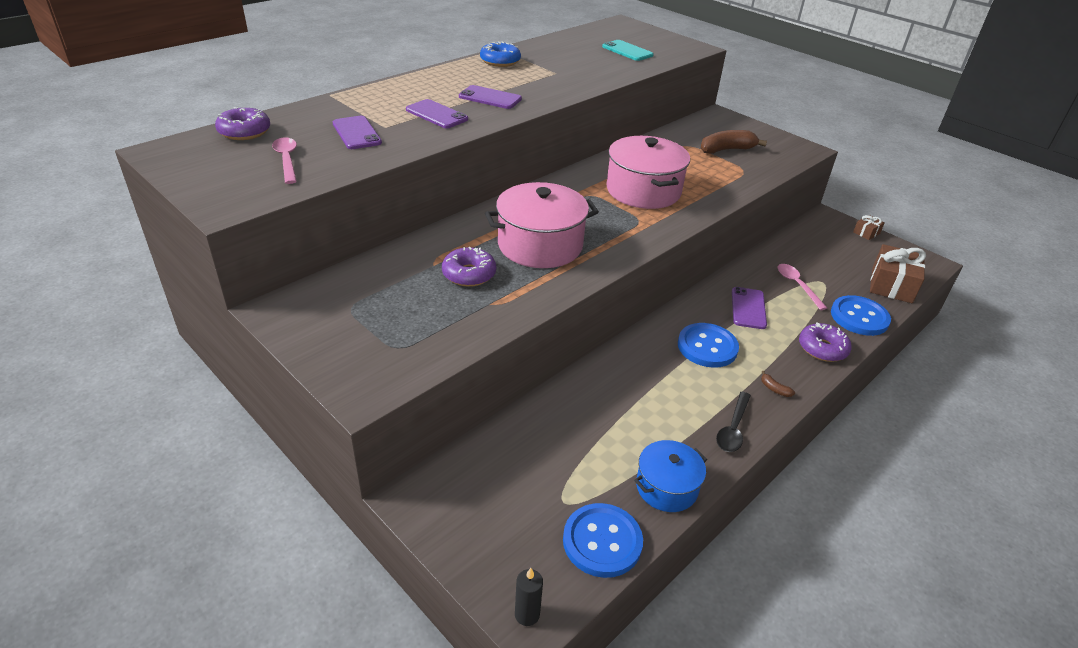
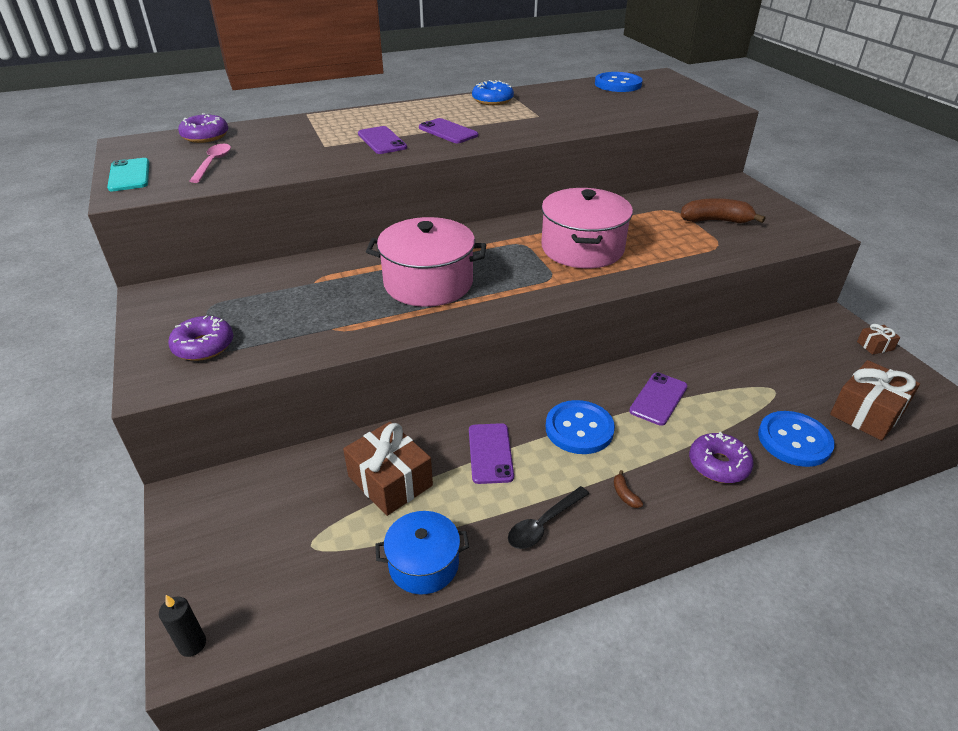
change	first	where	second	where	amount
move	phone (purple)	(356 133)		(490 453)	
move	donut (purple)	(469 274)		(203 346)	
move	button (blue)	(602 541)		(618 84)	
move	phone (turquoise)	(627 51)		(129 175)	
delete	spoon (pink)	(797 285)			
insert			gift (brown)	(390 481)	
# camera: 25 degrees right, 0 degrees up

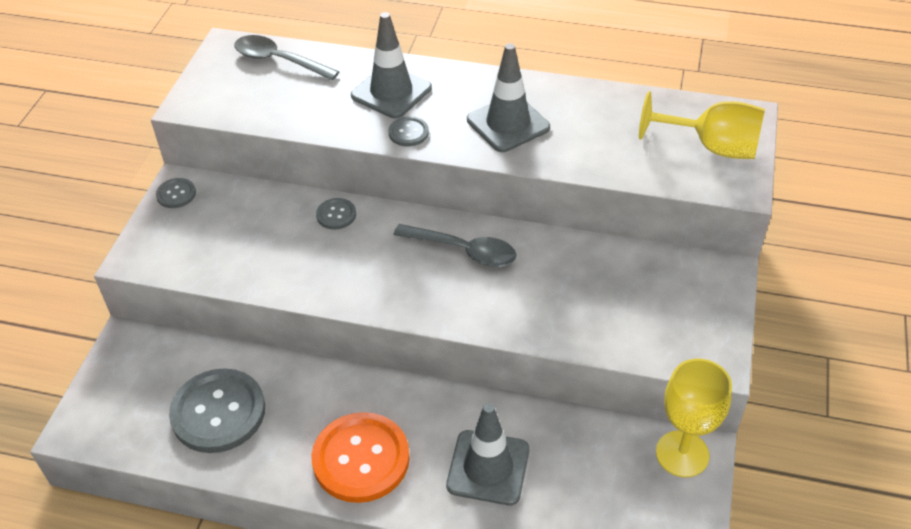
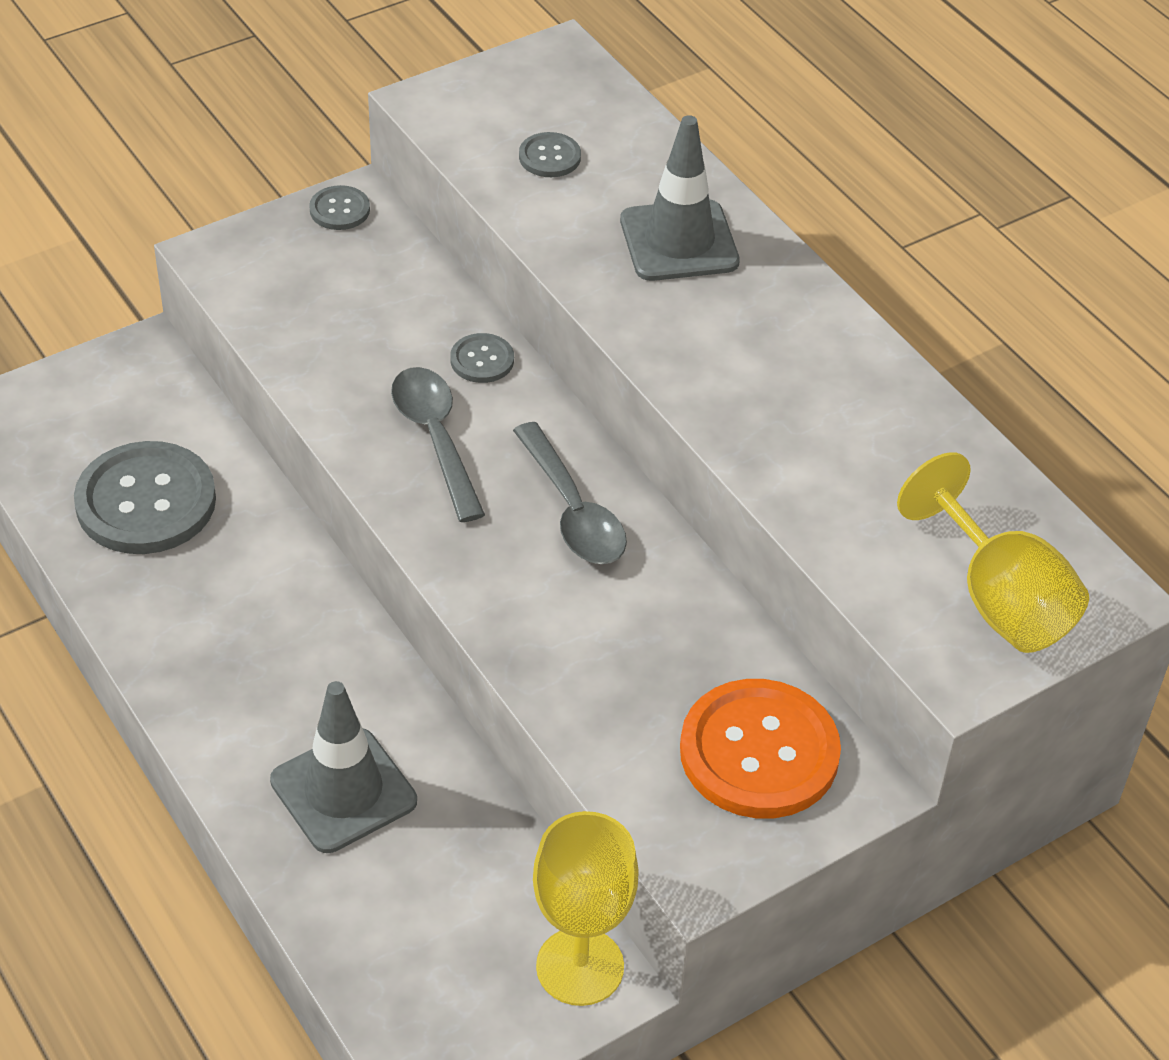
change	first	where	second	where	amount
move	spoon (grey)	(279 61)		(435 439)	
move	button (orange)	(361 459)		(759 752)	
move	button (grey)	(408 133)		(549 157)	
delete	traffic cone (grey)	(508 124)			
# camera: 40 degrees right, 0 degrees up

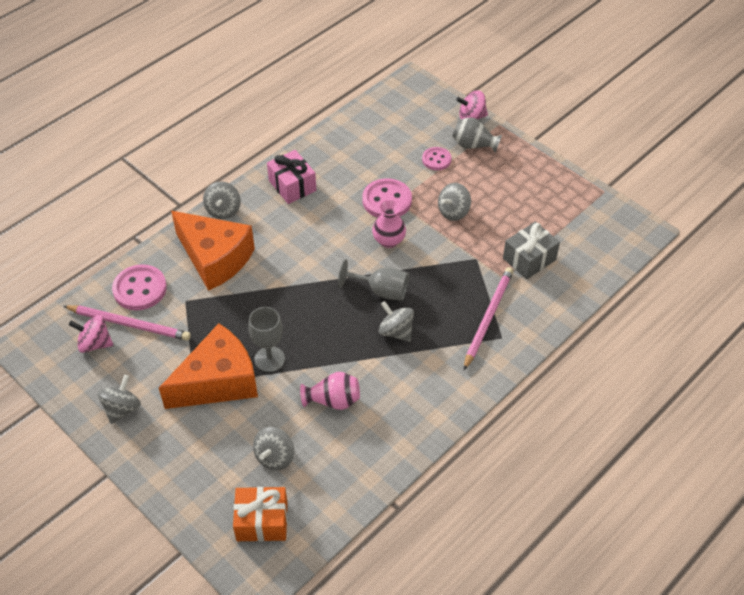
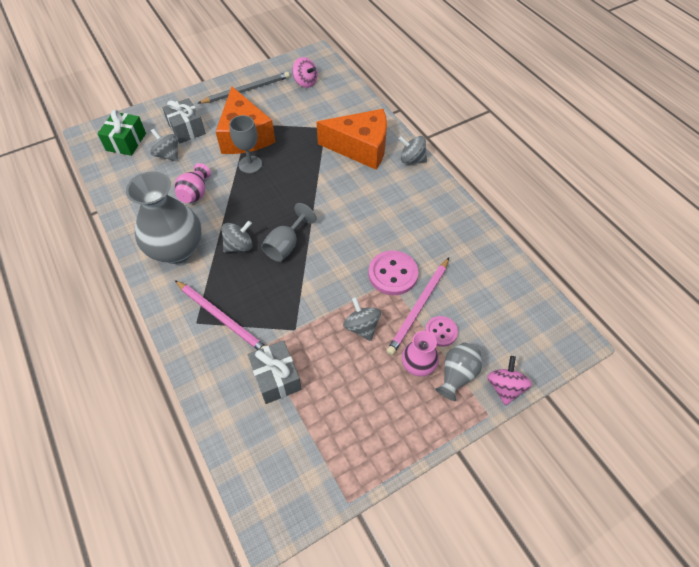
change	first	where	second	where	amount
move	pencil (pink)	(129 324)		(419 307)	
rotate	spinning top (pink)	(95 343)		(305 82)	105 degrees clockwise
replace	spinning top (grey)	(122 409)	pencil (grey)	(247 90)	
delete	button (pink)	(140 289)			
rotate	cheese (orange)	(215 258)		(360 148)	135 degrees counterclockwise
recolor	gift (orange)	(262 521)	gift (green)	(126 142)	
delete	gift (pink)	(292 186)			
move	vase (pink)	(388 241)		(418 365)	
insert			vase (grey)	(176 249)	
insert			gift (grey)	(187 129)	
# camera: 105 degrees right, 5 degrees up

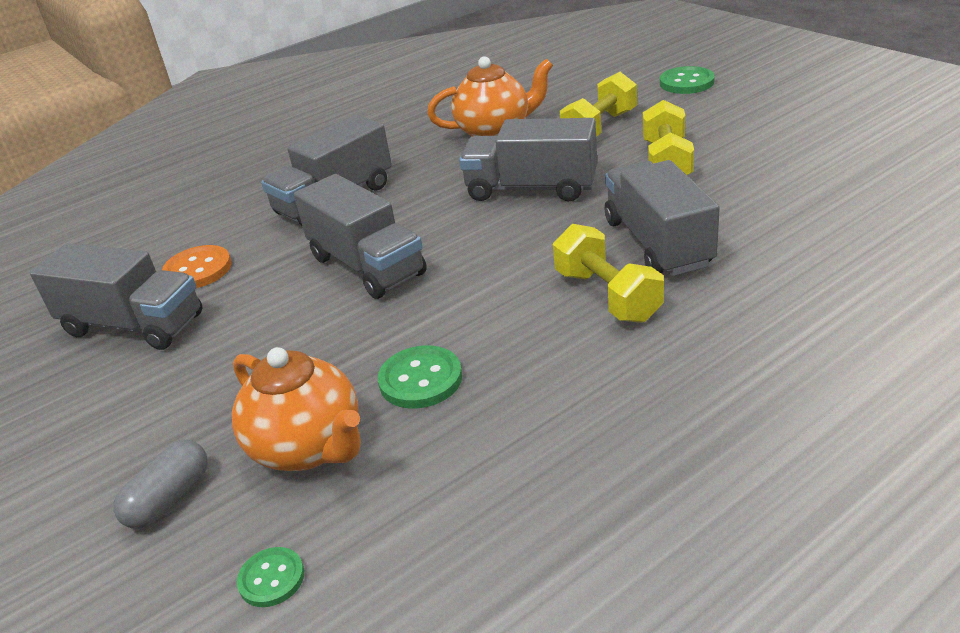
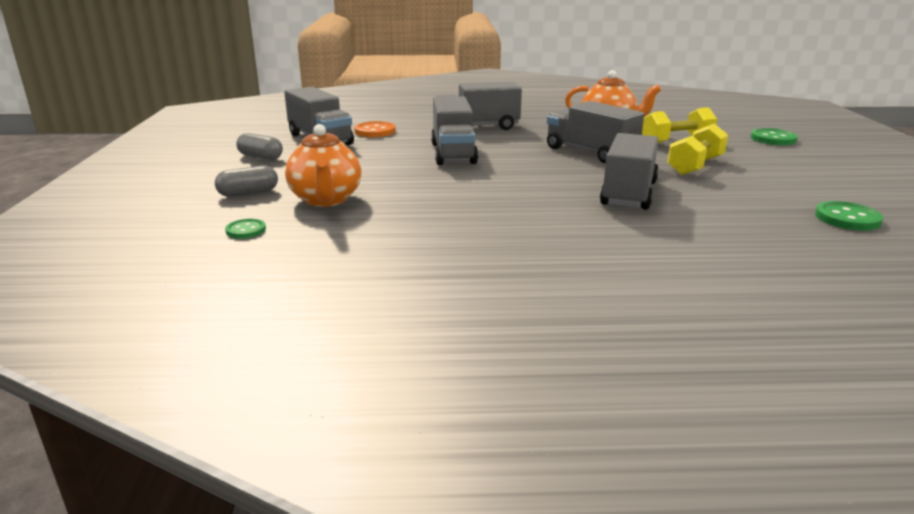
change	first	where	second	where	amount
move	button (green)	(420 379)		(847 218)	
delete	dumbbell (yellow)	(607 296)			
insert			capsule (grey)	(260 157)	
# camera: 30 degrees right, 10 degrees down

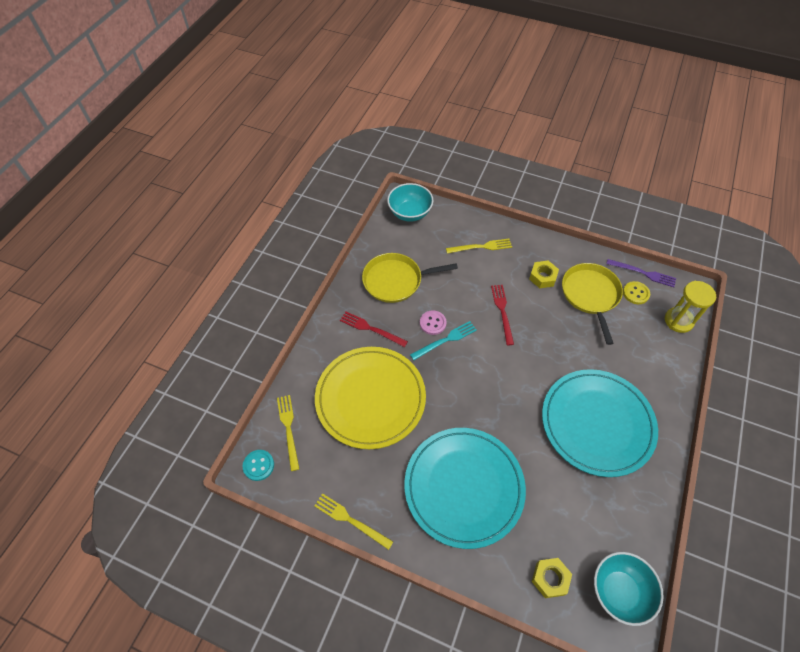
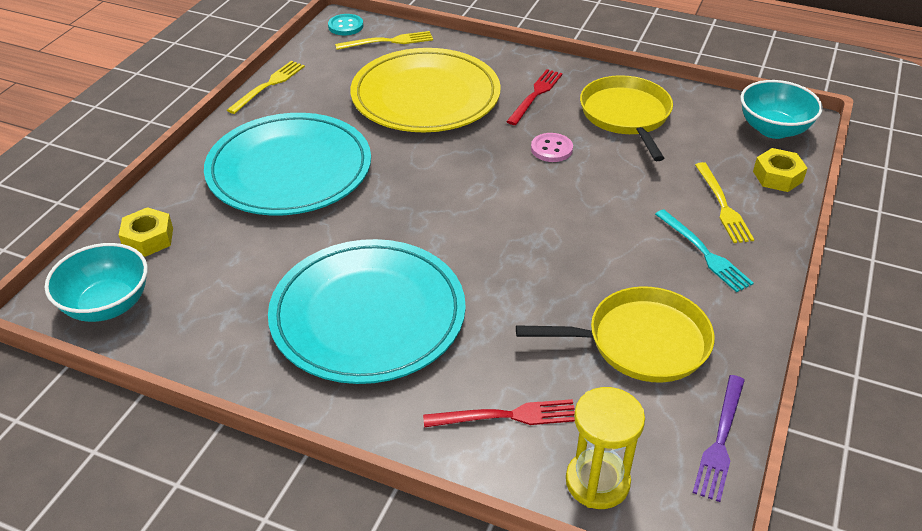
change	first	where	second	where	amount
move	fork (turquoise)	(445 340)		(704 252)	
move	fork (red)	(502 312)		(506 416)	
move	nut (yellow)	(542 277)		(777 176)	
delete	button (yellow)	(635 293)			
# camera: 90 degrees right, 15 degrees down

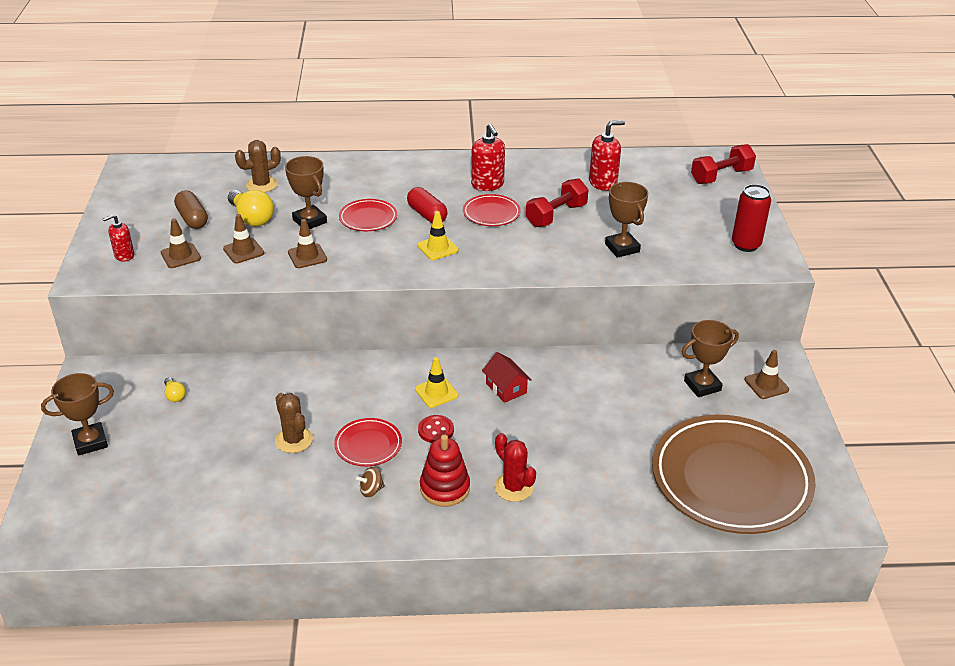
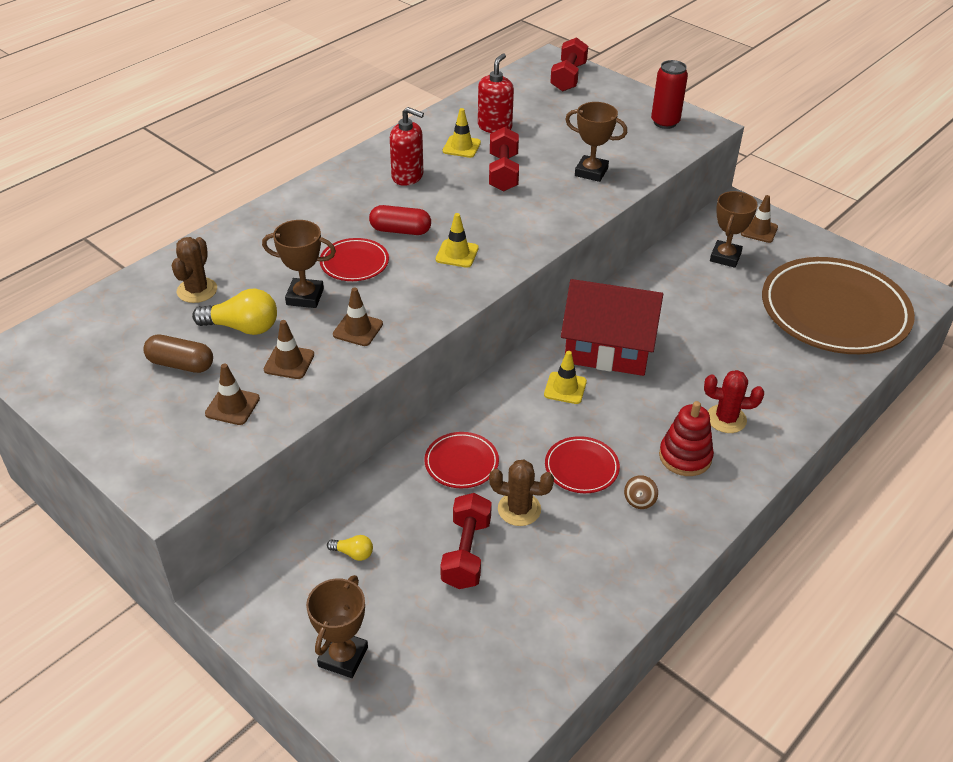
change	first	where	second	where	amount
delete	soap dispenser (red)	(124 255)			
delete	button (red)	(436 430)			
move	plate (red)	(491 213)		(461 463)	
resize	house (red)	(506 388)		(608 348)	x2.22
insert			dumbbell (red)	(466 553)	
insert			traffic cone (yellow)	(461 147)	
# camera: 45 degrees left, 5 degrees up

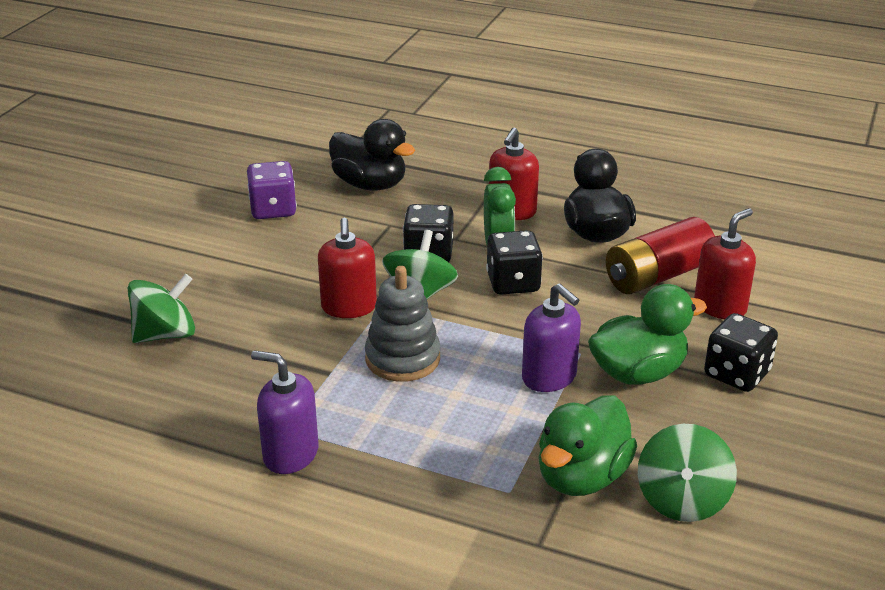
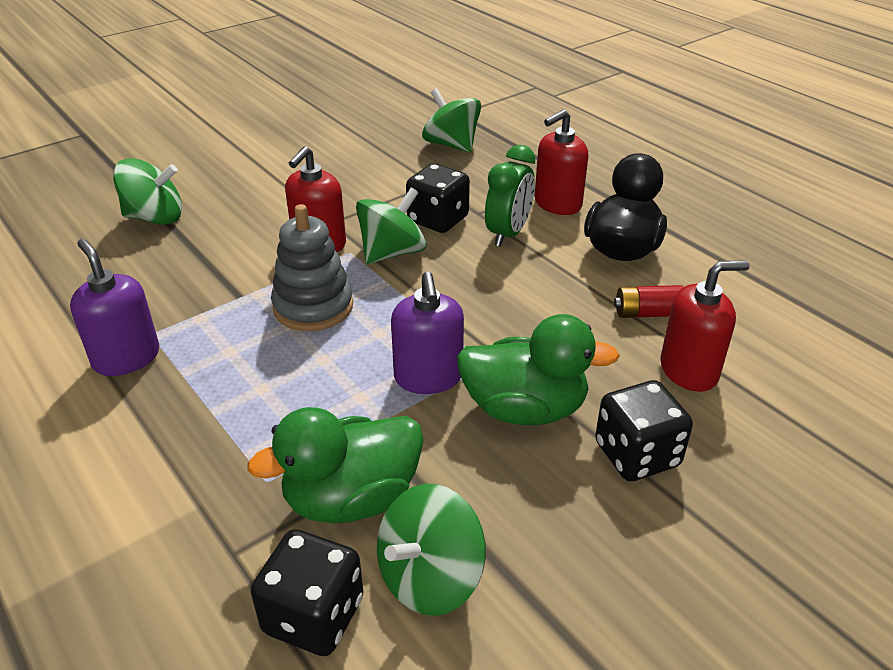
change	first	where	second	where	amount
delete	dice (purple)	(273 209)			
replace	duck (black)	(370 185)	spinning top (green)	(451 145)	
move	dice (black)	(513 283)		(314 616)	
resize	battery (red)	(657 276)		(648 313)	x0.52
# camera: 30 degrees right, 5 degrees up

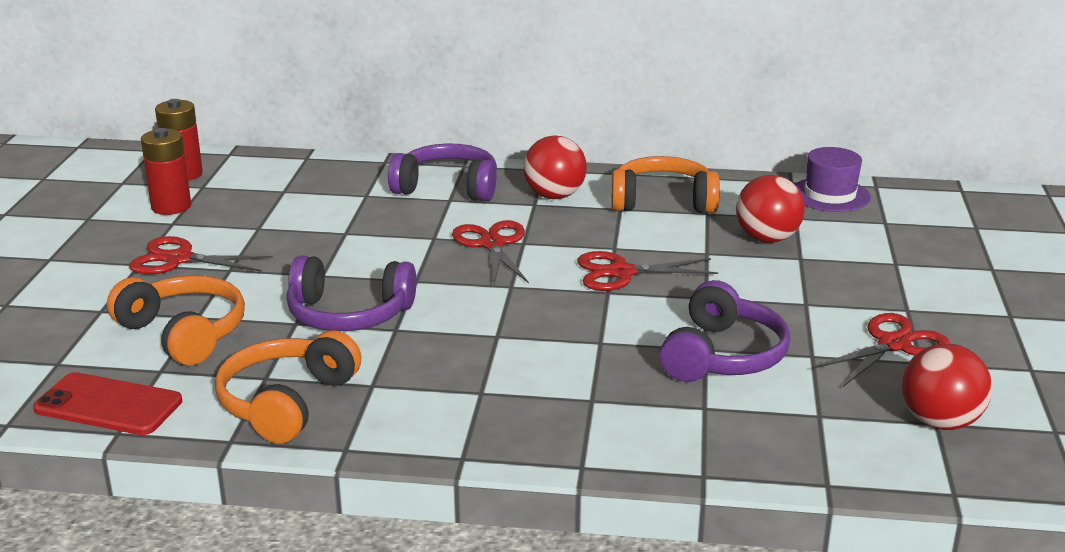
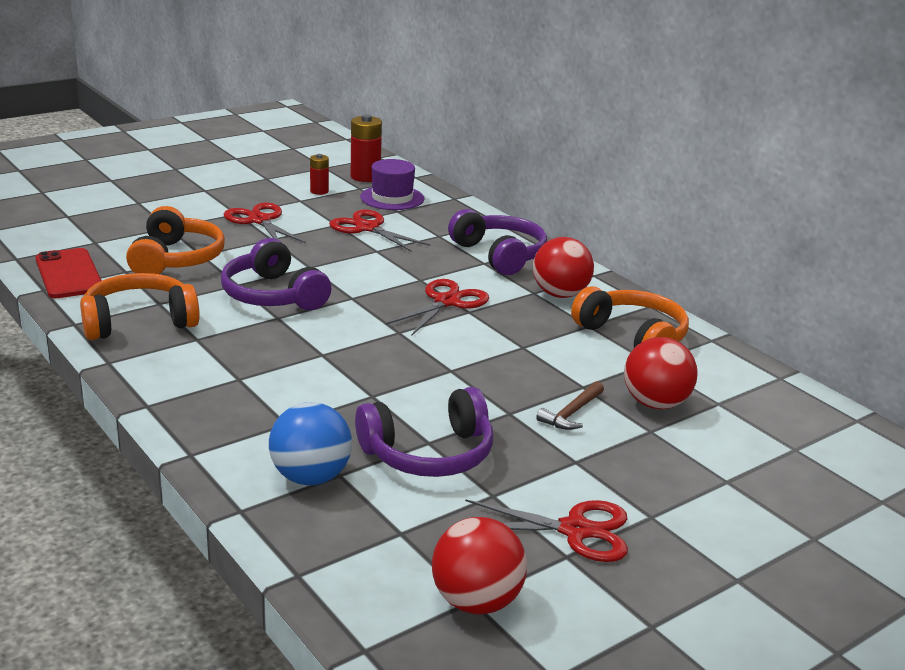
change	first	where	second	where	amount
resize	battery (red)	(171 207)		(319 191)	x0.59
move	scissors (red)	(621 272)		(367 228)	
move	hat (purple)	(830 195)		(392 198)	
insert			ball (blue)	(310 477)	
insert			hammer (brown)	(572 413)	
# camera: 45 degrees right, 0 degrees up

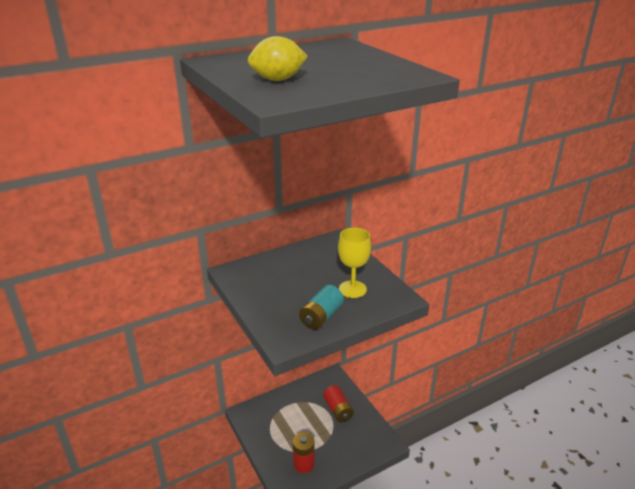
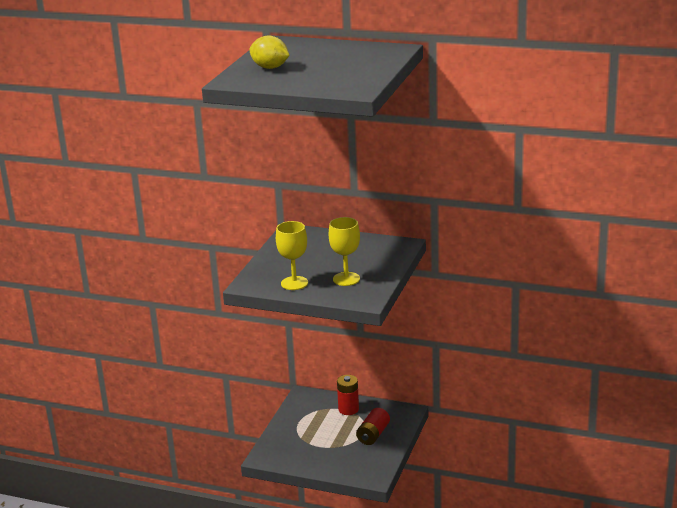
change	first	where	second	where	amount
move	battery (red)	(304 464)		(348 409)	
replace	battery (turquoise)	(321 316)	goblet (yellow)	(294 283)	
# camera: 50 degrees right, 5 degrees down

